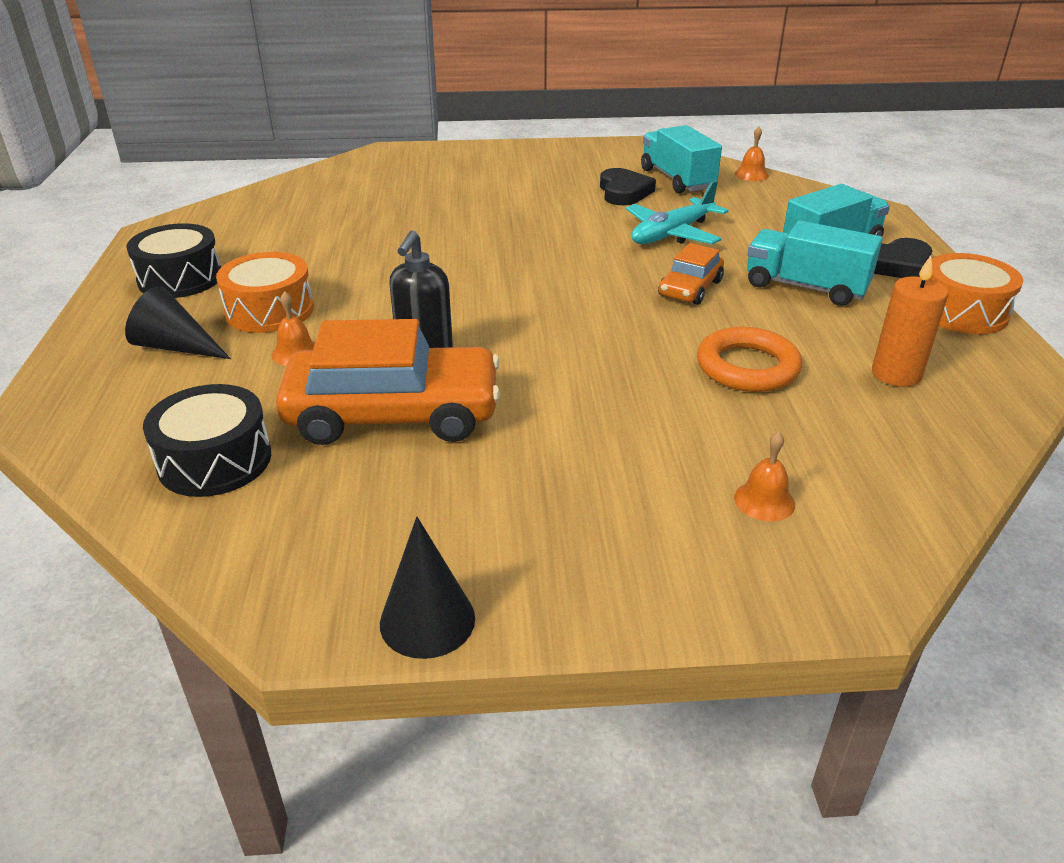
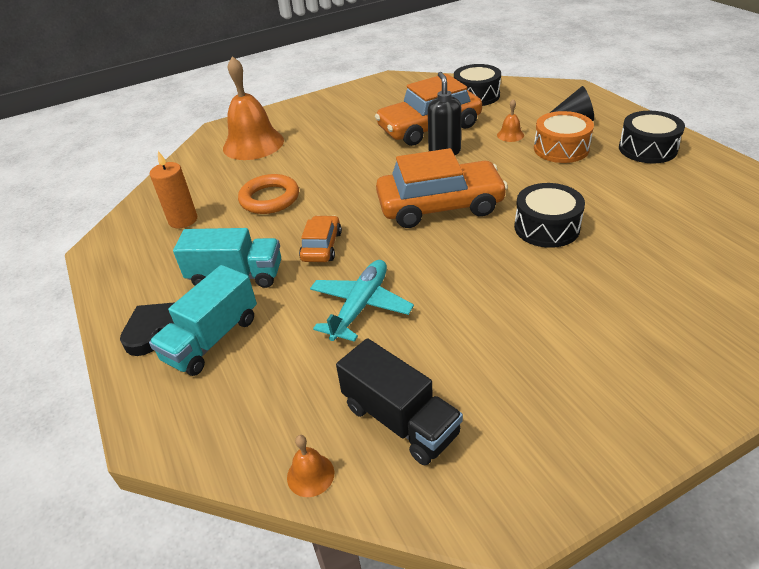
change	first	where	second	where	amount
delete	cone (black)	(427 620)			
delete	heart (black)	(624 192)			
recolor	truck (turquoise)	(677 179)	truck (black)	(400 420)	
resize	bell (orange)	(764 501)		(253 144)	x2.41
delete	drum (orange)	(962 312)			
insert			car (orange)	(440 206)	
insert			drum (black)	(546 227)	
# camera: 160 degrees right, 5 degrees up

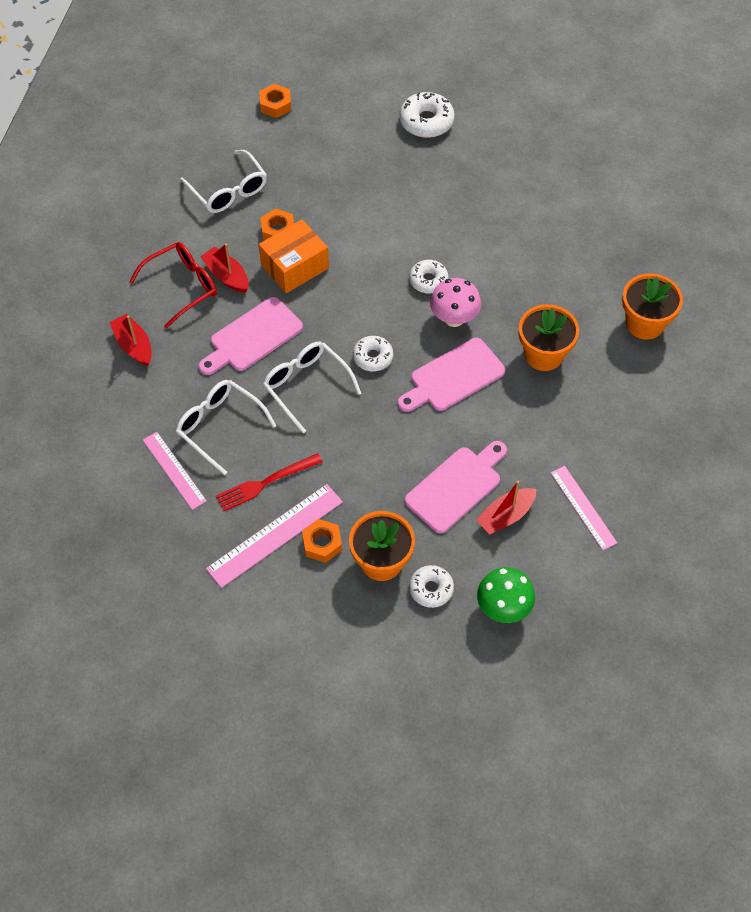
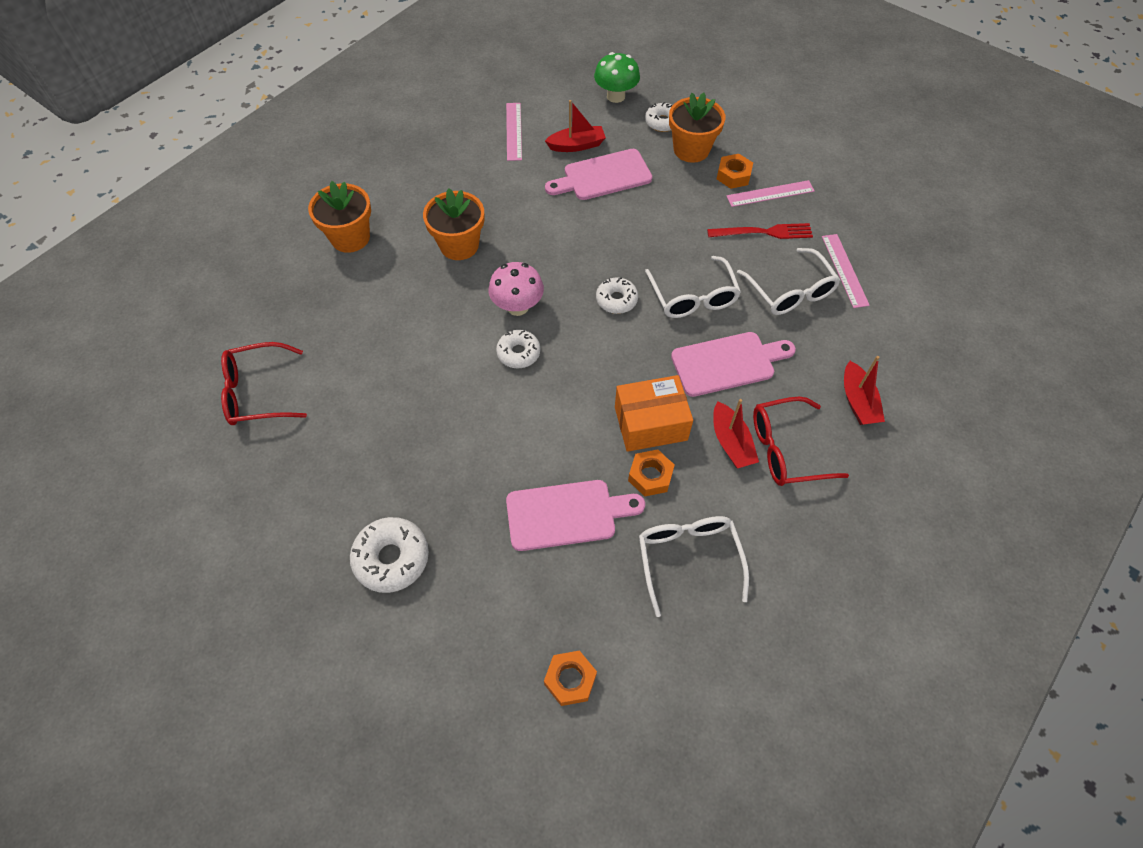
change	first	where	second	where	amount
resize	ruler (pink)	(275 535)		(770 194)	x0.66
move	cutting board (pink)	(453 377)		(566 514)	
insert			glasses (red)	(258 392)	
# camera: 155 degrees left, 0 degrees up

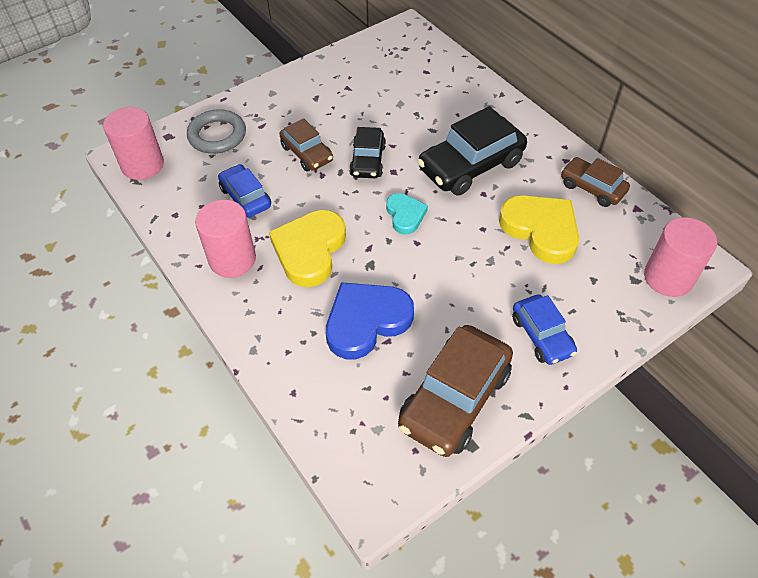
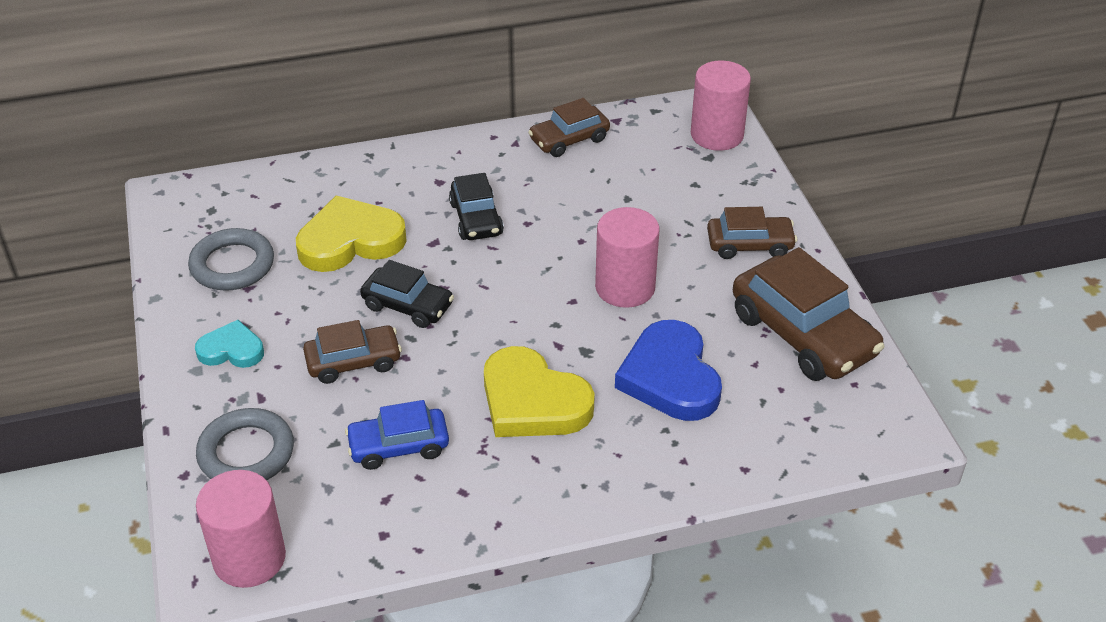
change	first	where	second	where	amount
move	cylinder (pink)	(232 259)		(625 287)	
move	heart (turquoise)	(405 215)		(231 350)	
resize	car (black)	(471 166)		(476 219)	x0.59
move	heart (yellow)	(541 230)		(350 241)	
recolor	car (blue)	(542 335)	car (brown)	(749 245)	
insert			ring (grey)	(232 265)	
# camera: 70 degrees left, 10 degrees down

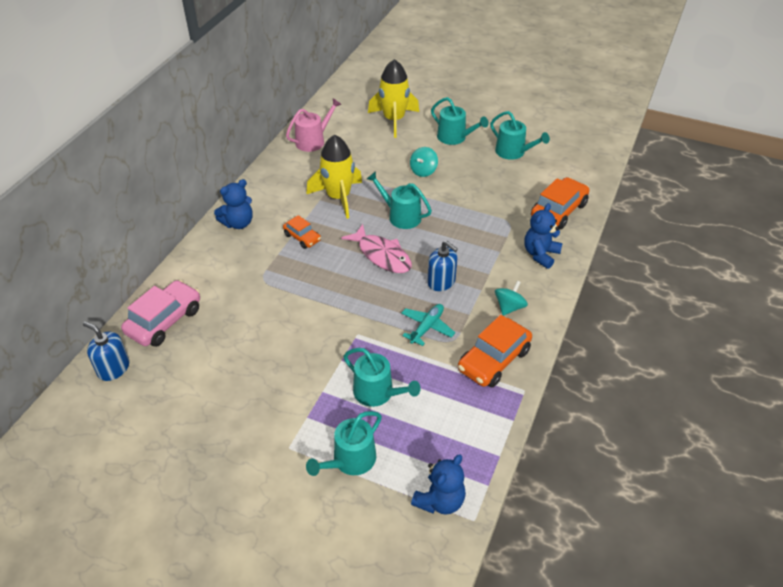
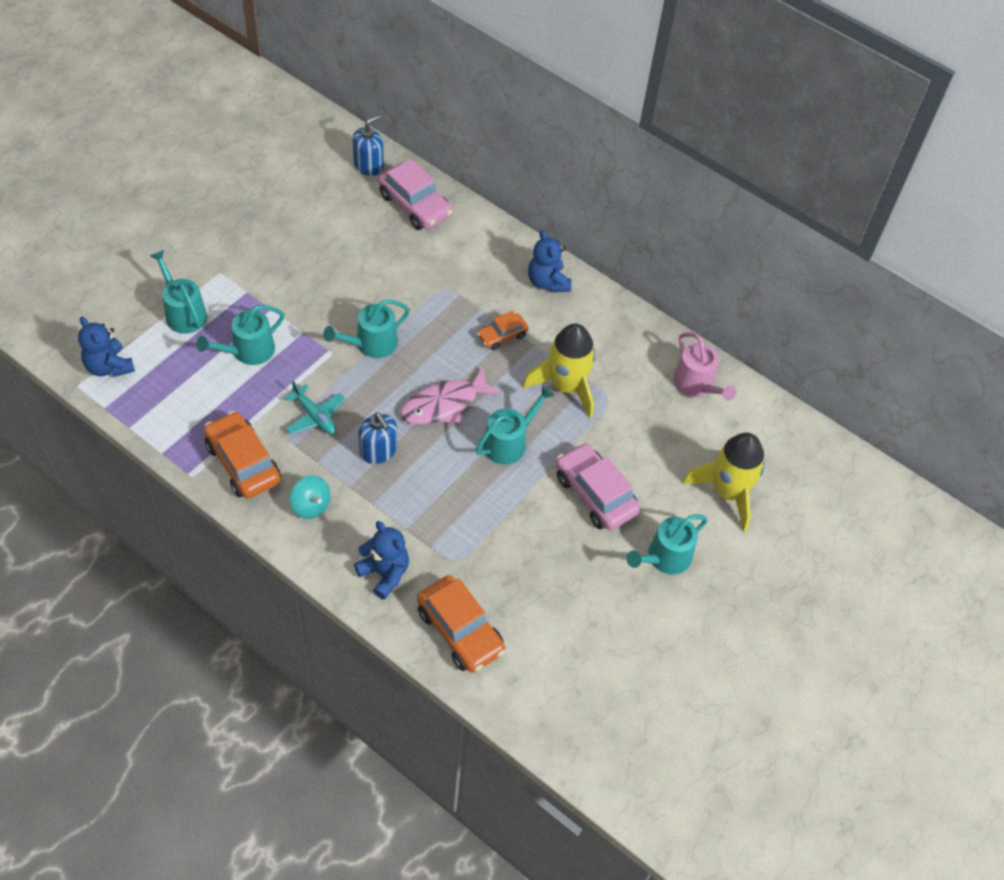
change	first	where	second	where	amount
replace	spinning top (turquoise)	(423 171)	car (pink)	(595 494)	
rotate	soap dispenser (blue)	(441 281)		(378 451)	90 degrees counterclockwise
move	watering can (turquoise)	(513 152)		(371 344)	
# camera: 100 degrees right, 10 degrees up

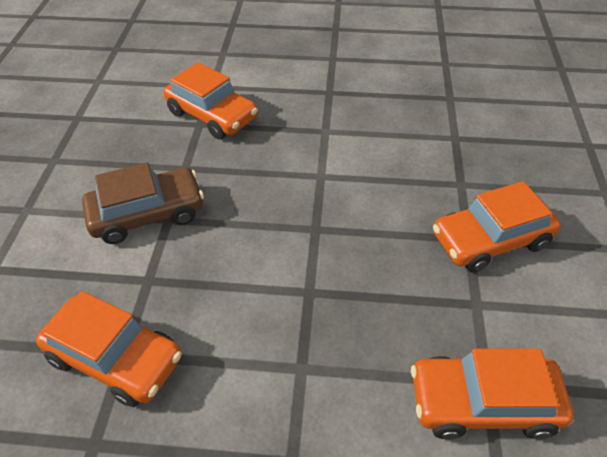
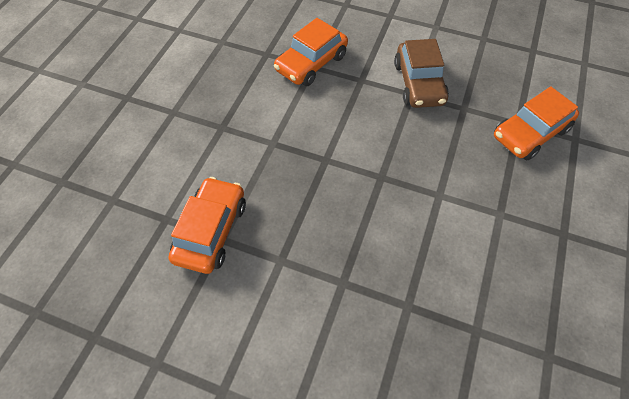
change	first	where	second	where	amount
delete	car (orange)	(490 240)			
# camera: 105 degrees right, 10 degrees up

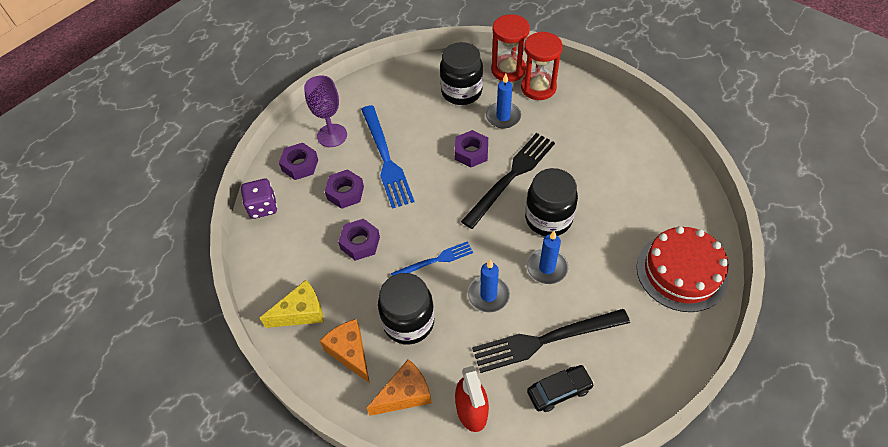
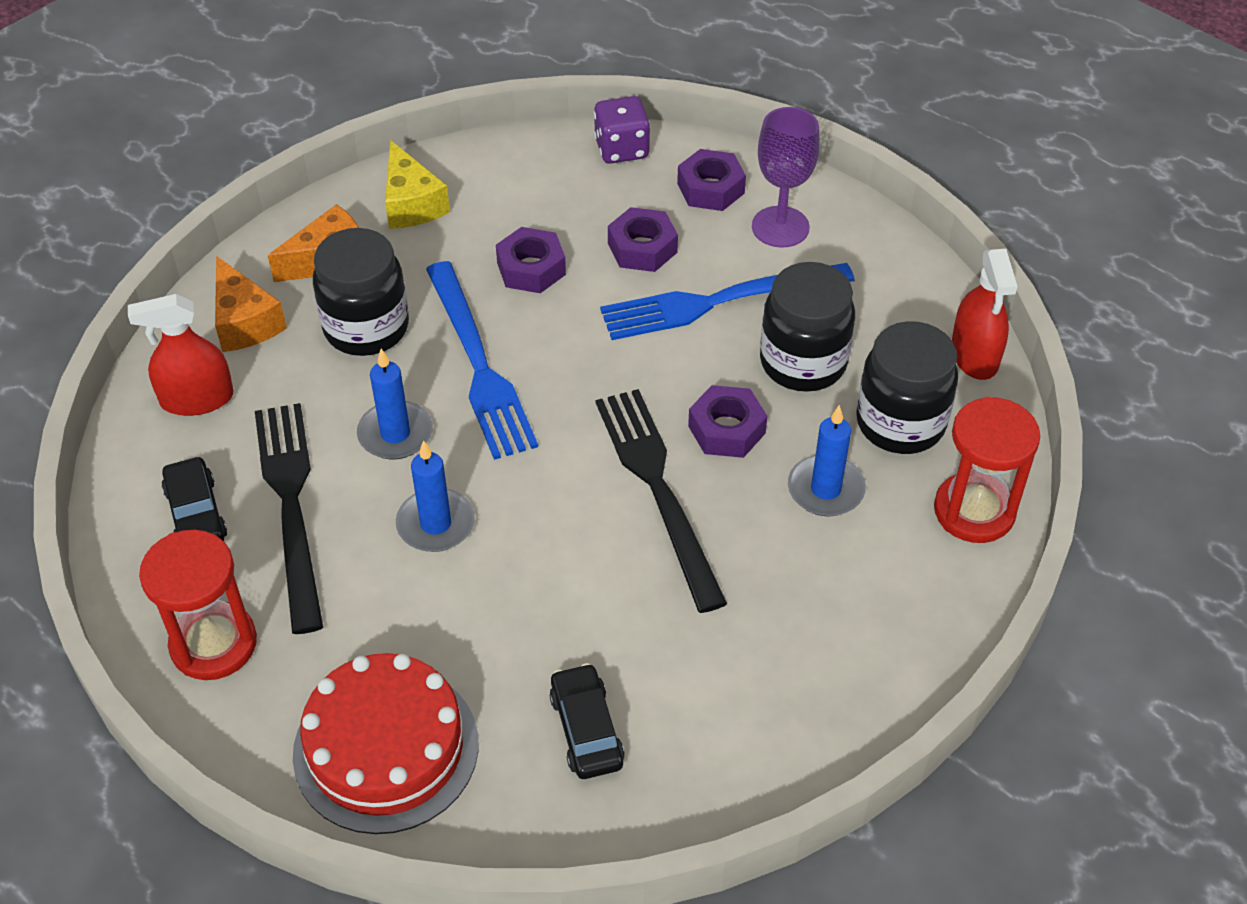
change	first	where	second	where	amount
resize	fork (blue)	(435 261)		(478 365)	x1.75
rotate	fork (black)	(511 177)		(658 489)	150 degrees counterclockwise
move	hourglass (red)	(538 88)		(213 644)	
move	jar (black)	(548 219)		(803 362)	
insert			car (black)	(586 729)	
insert			spray bottle (red)	(974 355)	
# camera: 90 degrees right, 5 degrees down

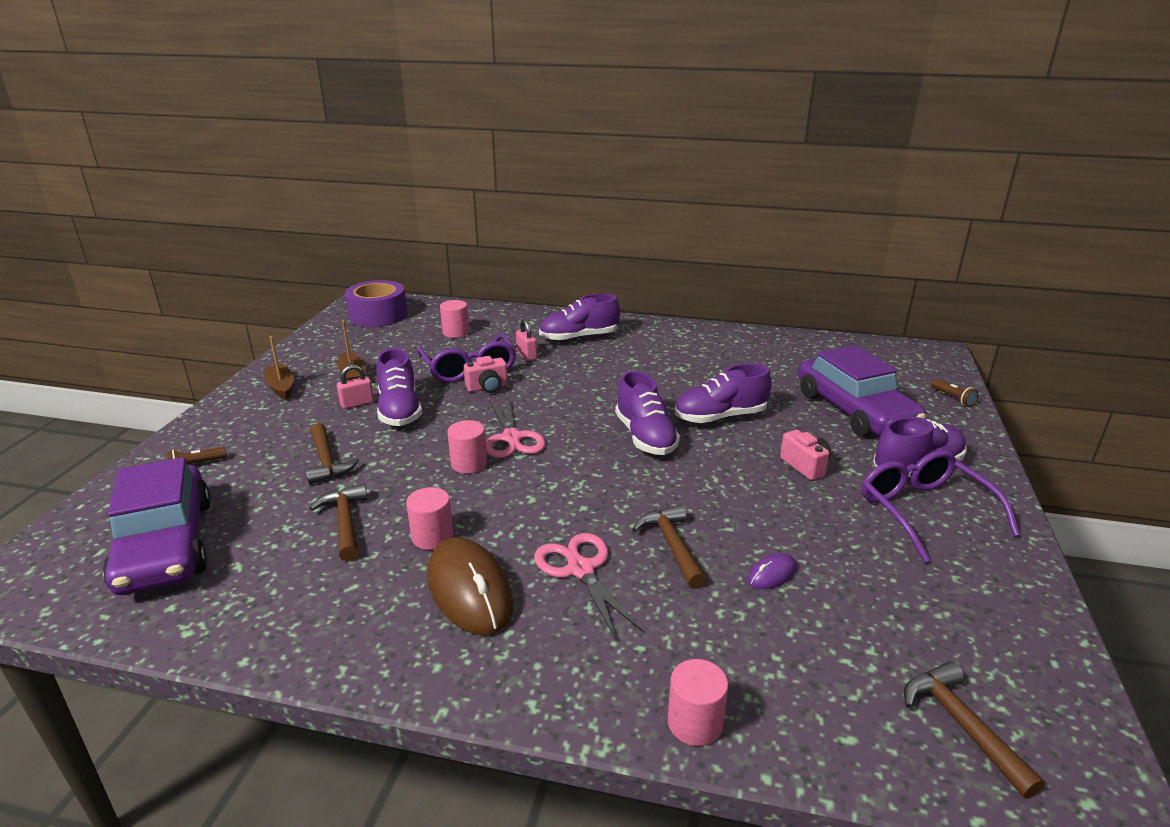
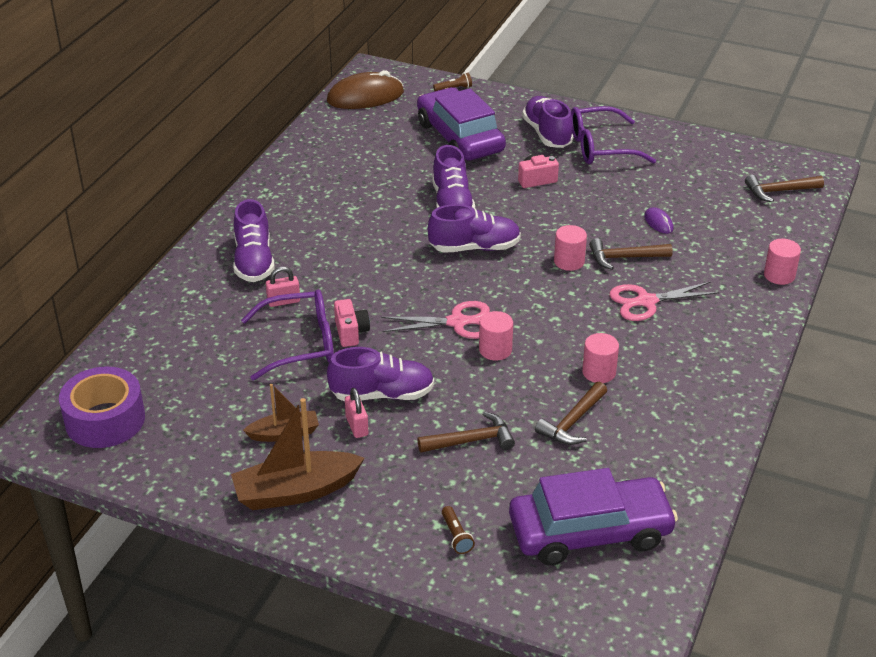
change	first	where	second	where	amount
resize	boat (brown)	(281 387)		(296 491)	x1.70
rotate	hammer (brown)	(345 522)		(573 422)	45 degrees counterclockwise
move	mouse (brown)	(469 590)		(365 97)	
move	cylinder (pink)	(456 332)		(569 261)	
rotate	car (purple)	(854 410)		(460 137)	105 degrees counterclockwise
# camera: 80 degrees left, 10 degrees up

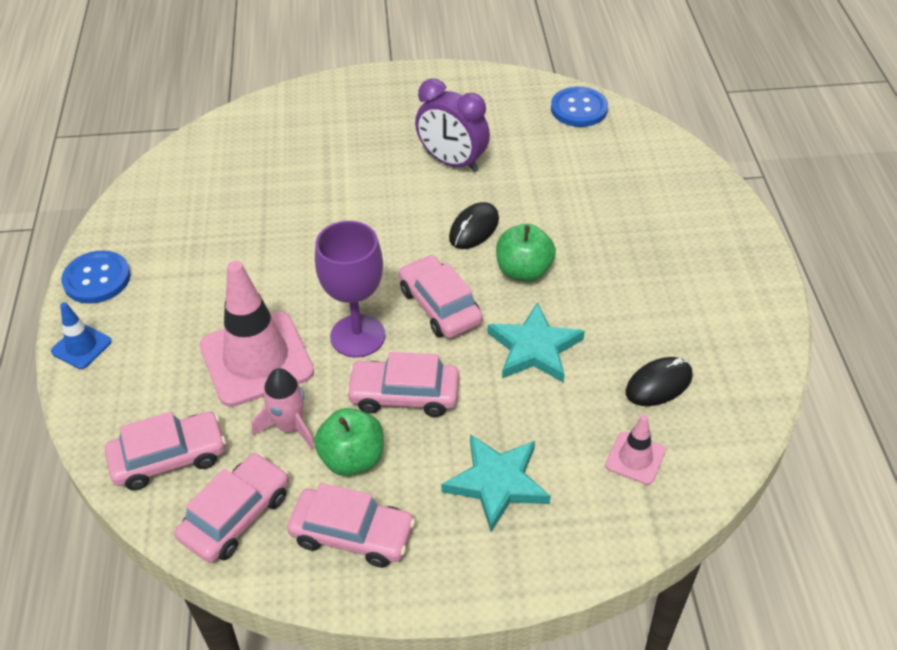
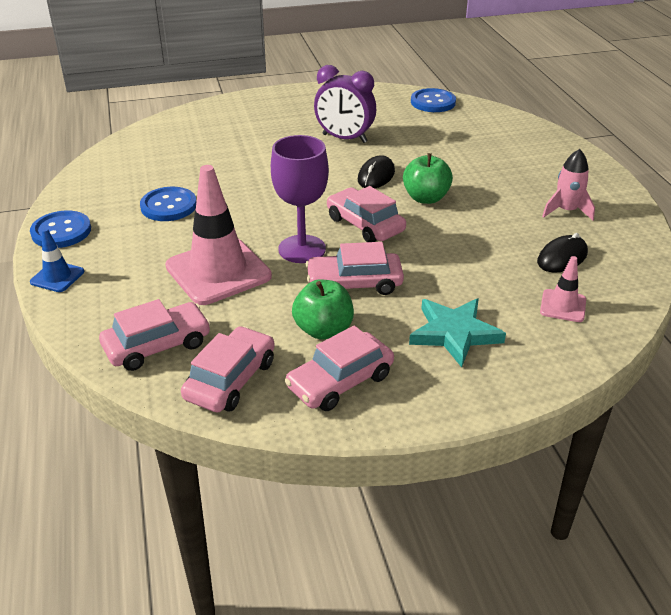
change	first	where	second	where	amount
move	rocket (pink)	(289 426)		(566 211)	
rotate	car (pink)	(352 534)		(340 381)	135 degrees clockwise
delete	star (turquoise)	(534 348)			
insert			button (blue)	(168 206)	
# camera: 10 degrees left, 10 degrees down

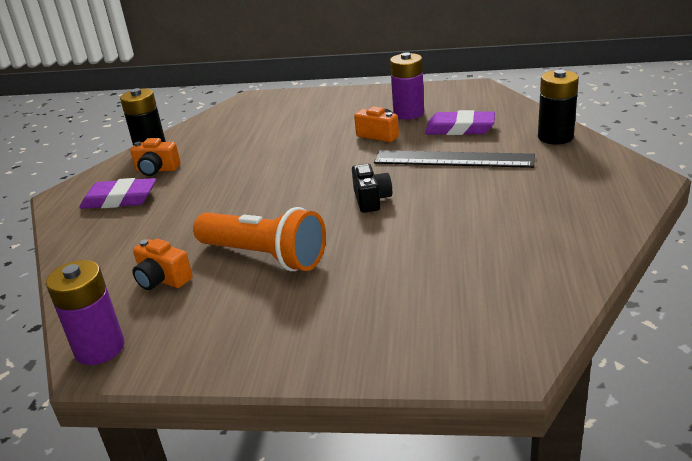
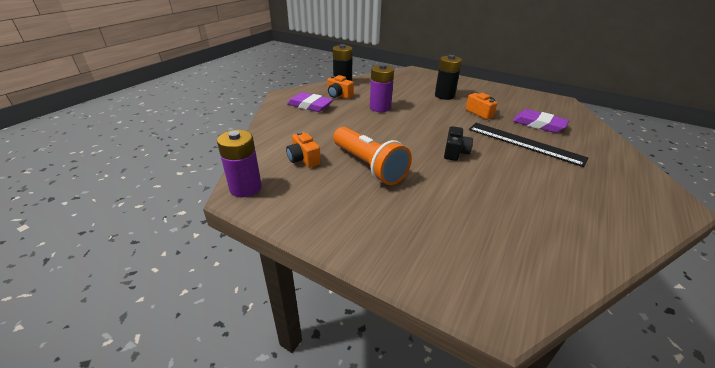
change	first	where	second	where	amount
move	battery (purple)	(408 113)		(380 107)	
move	battery (black)	(555 137)		(444 96)	
# camera: 20 degrees right, 5 degrees up

